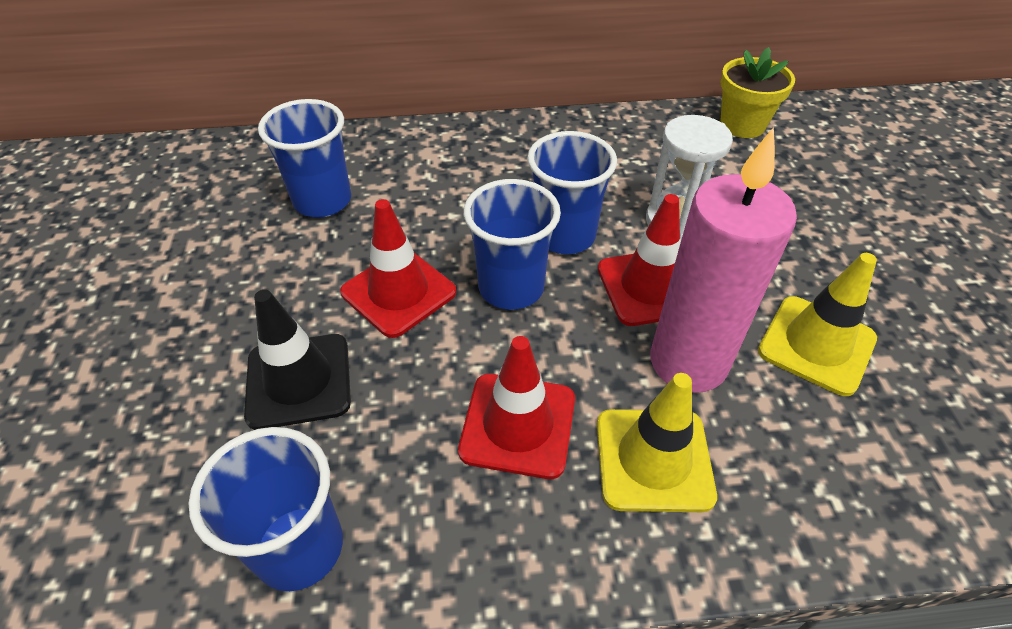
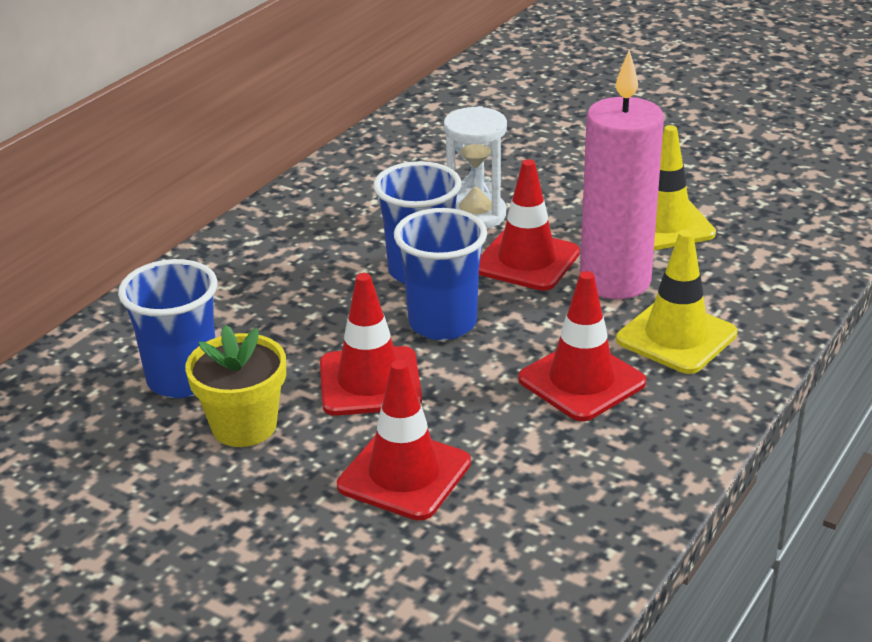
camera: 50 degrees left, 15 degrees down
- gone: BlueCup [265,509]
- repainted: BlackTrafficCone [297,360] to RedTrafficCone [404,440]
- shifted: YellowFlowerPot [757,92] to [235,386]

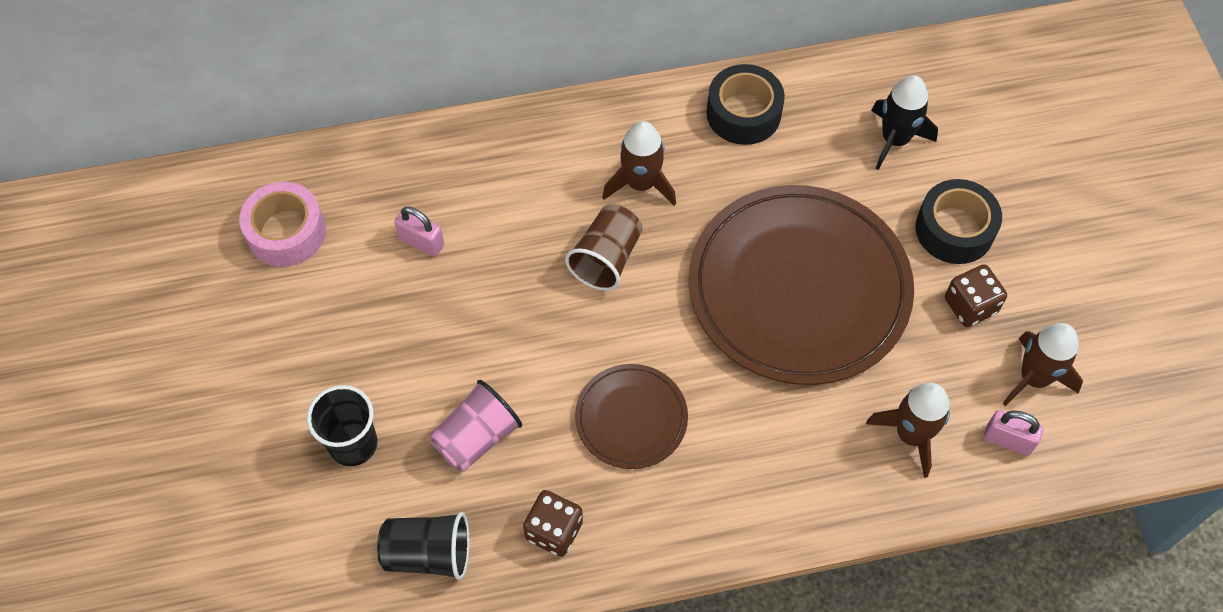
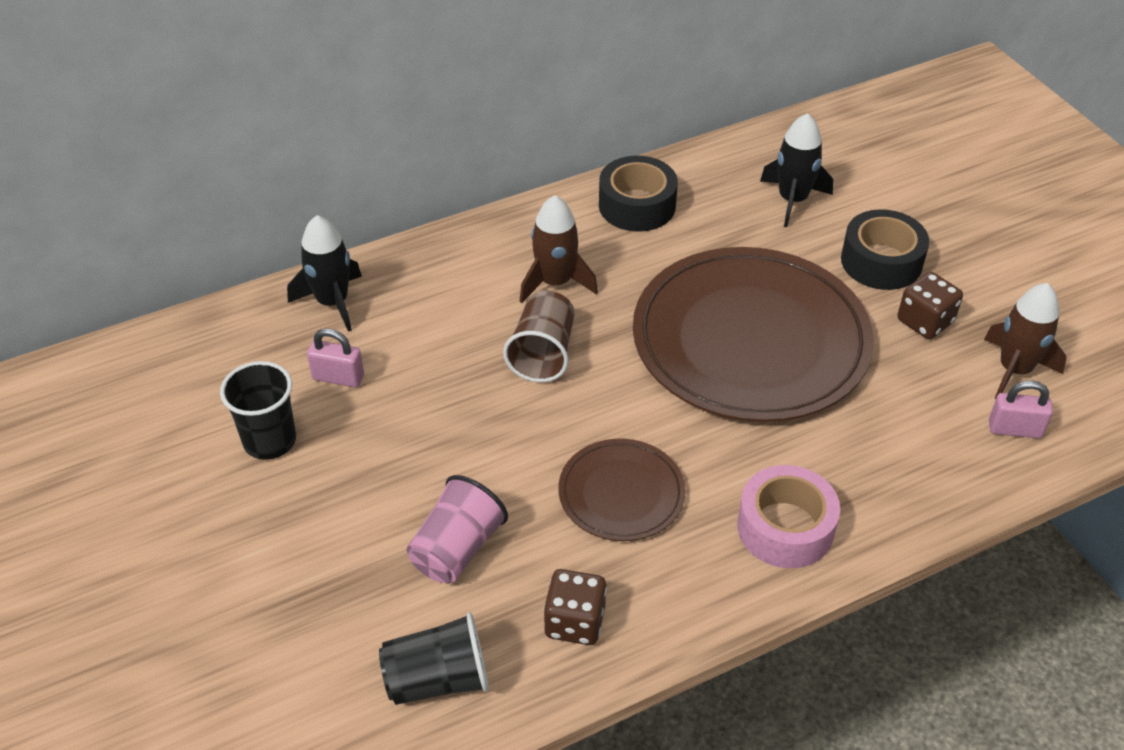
camera: 15 degrees left, 15 degrees down
- shifted: PinkTape [282,224] to [788,516]
- shifted: BlackCup [342,425] to [258,410]
- gone: BrownRocket [908,430]
- new: BlackRocket [324,273]

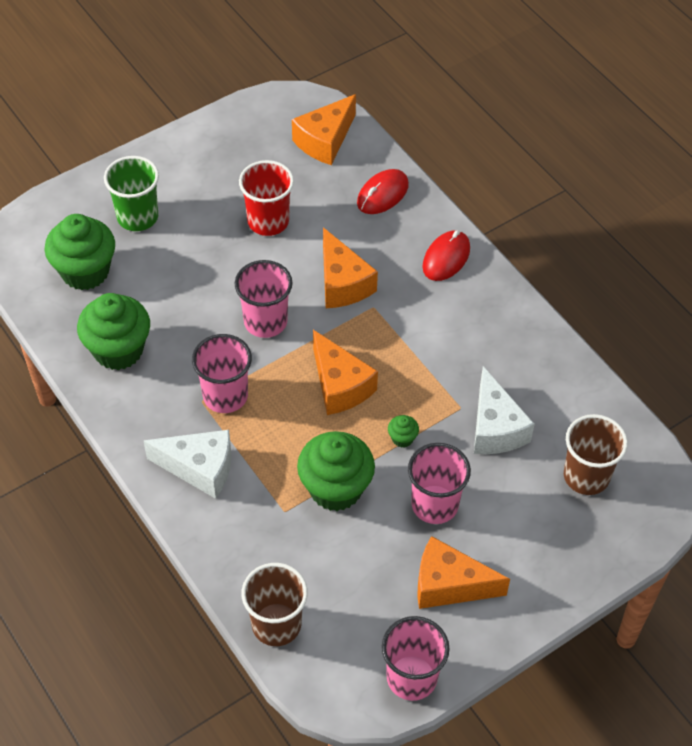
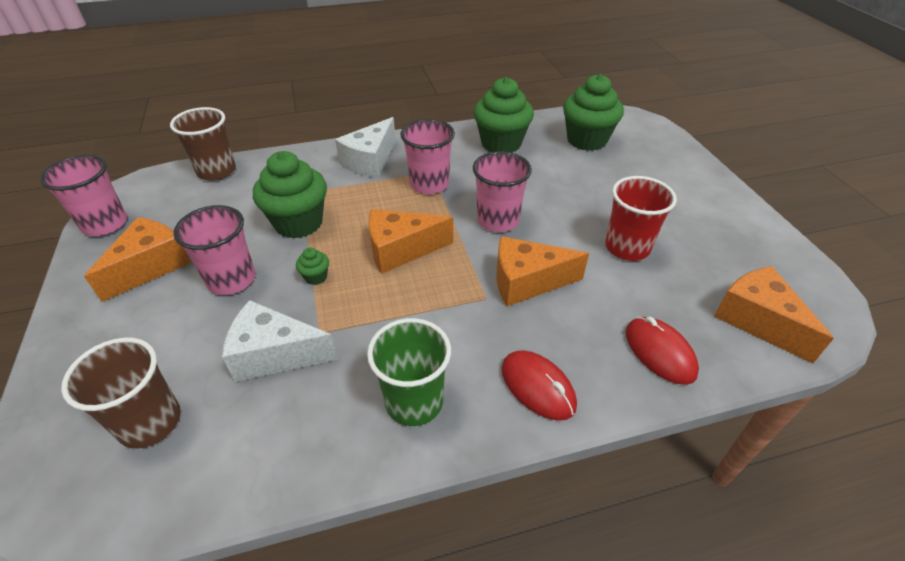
camera: 110 degrees right, 10 degrees down
- shifted: GreenCup [131,193] to [409,372]

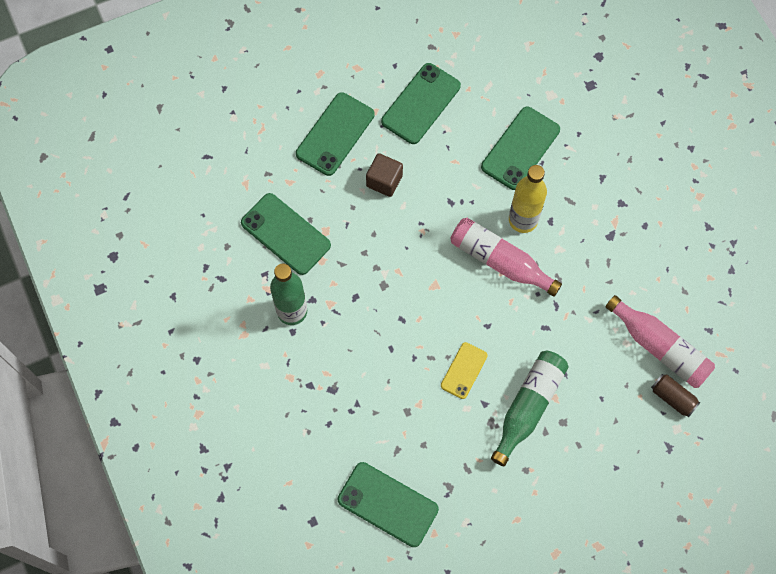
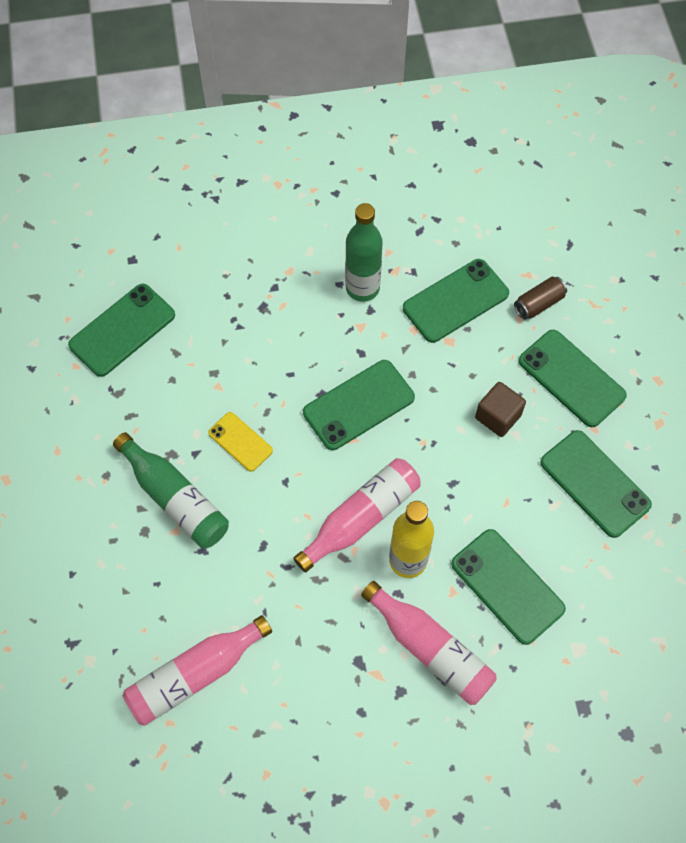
camera: 105 degrees right, 5 degrees down
- shifted: BrownCan [675,395] to [540,298]
- new: GreenPhone [359,405]
- new: PinkBottle [429,643]

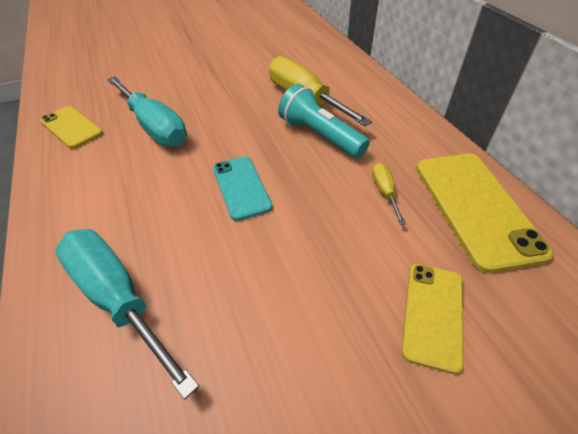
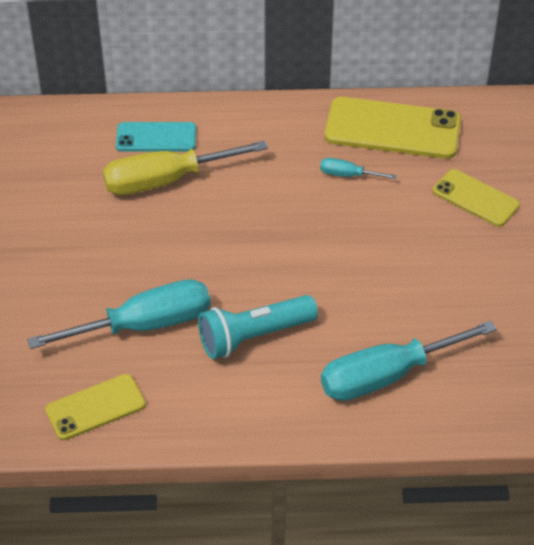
camera: 70 degrees left, 0 degrees up
- shifted: TurquoisePhone [243,189] to [156,136]
- shifted: TurquoiseFlashlight [324,121] to [258,327]
- repainted: YellowScrewdriver [389,194] to TurquoiseScrewdriver [358,168]

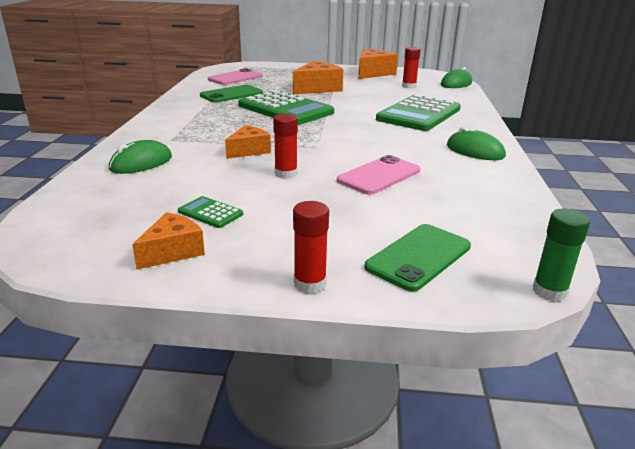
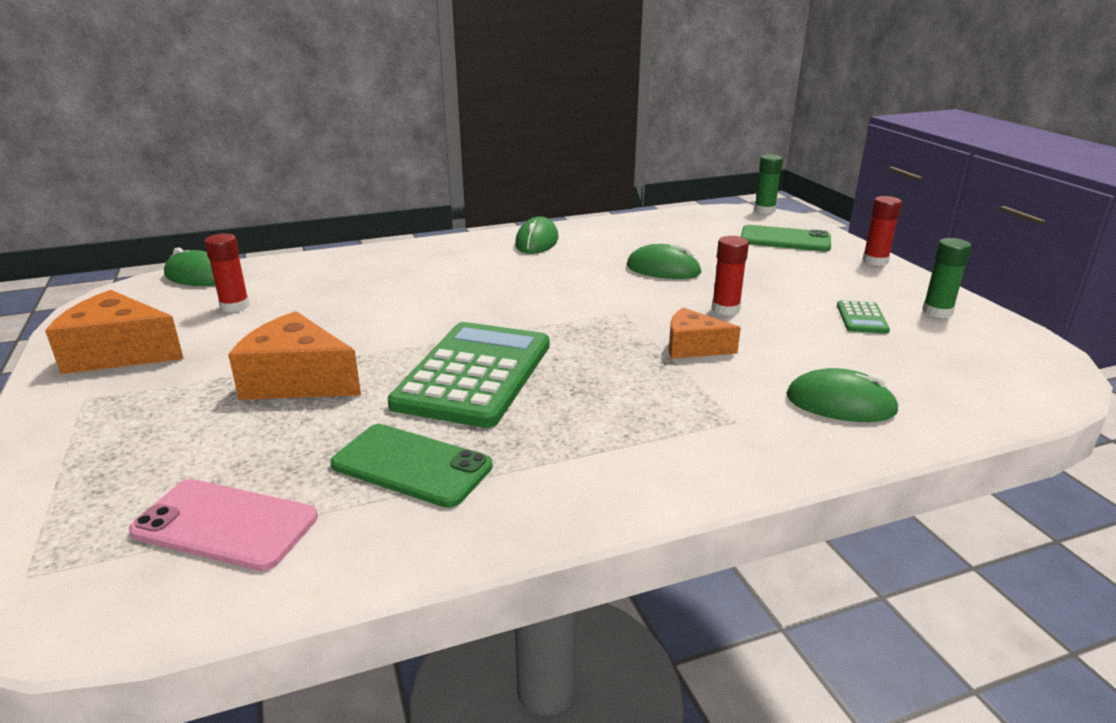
camera: 115 degrees left, 0 degrees up
- swapped: OrangeCheese [168,241] to GreenGlueStick [947,278]
- swapped: PinkPhone [378,175] to GreenMouse [664,261]
- gone: GreenCalculator [418,113]

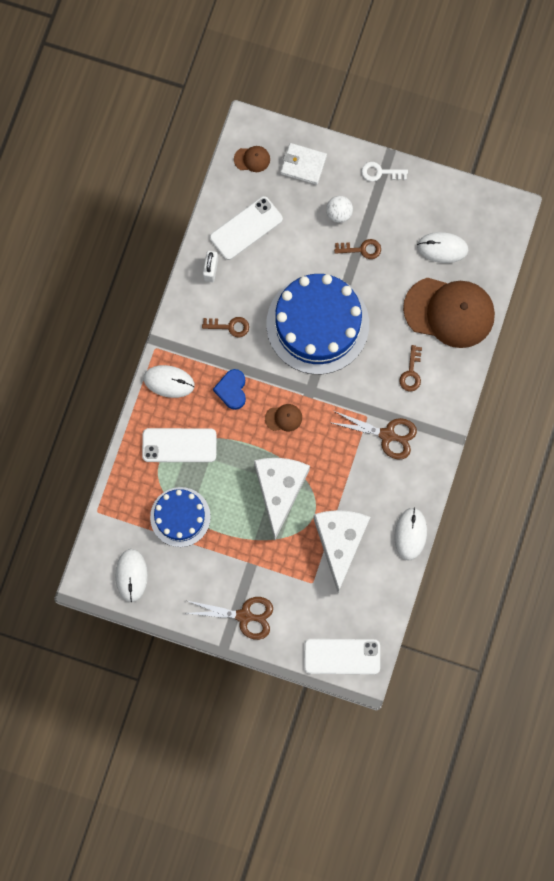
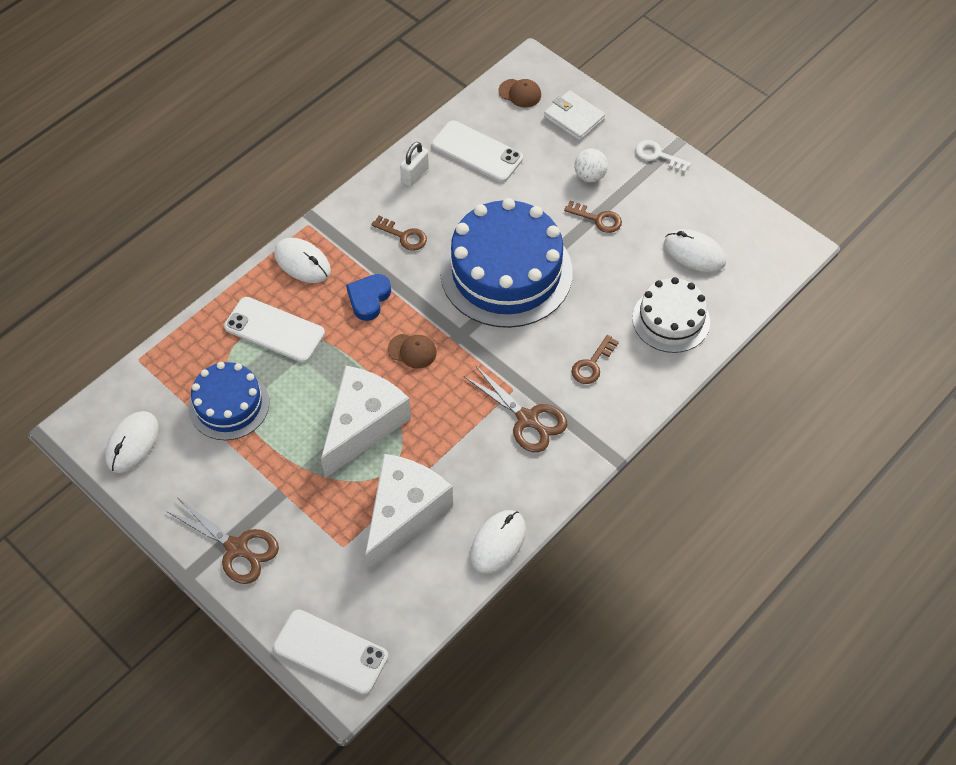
camera: 25 degrees right, 20 degrees down
- rotated: WhitePhone [246,228] = [477,151] 45 degrees clockwise
- swapped: BrownCap [449,312] to WhiteCake [671,315]

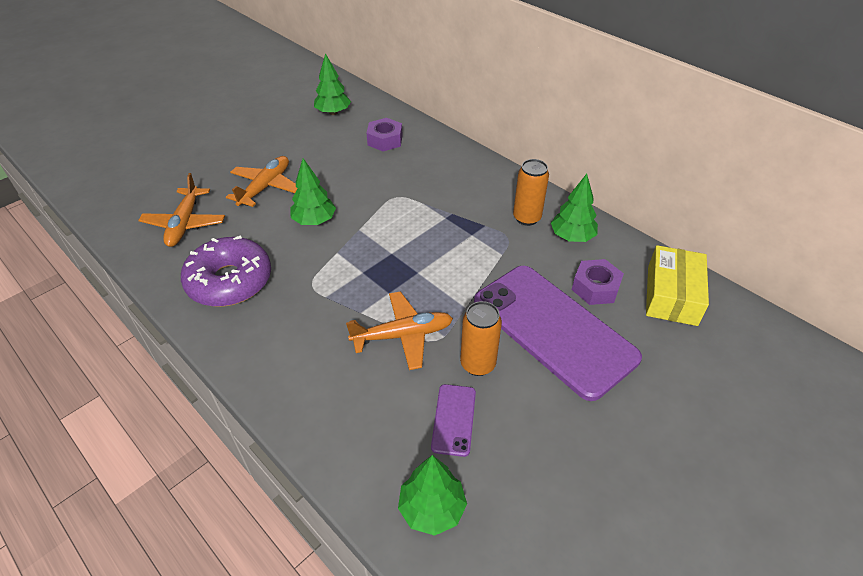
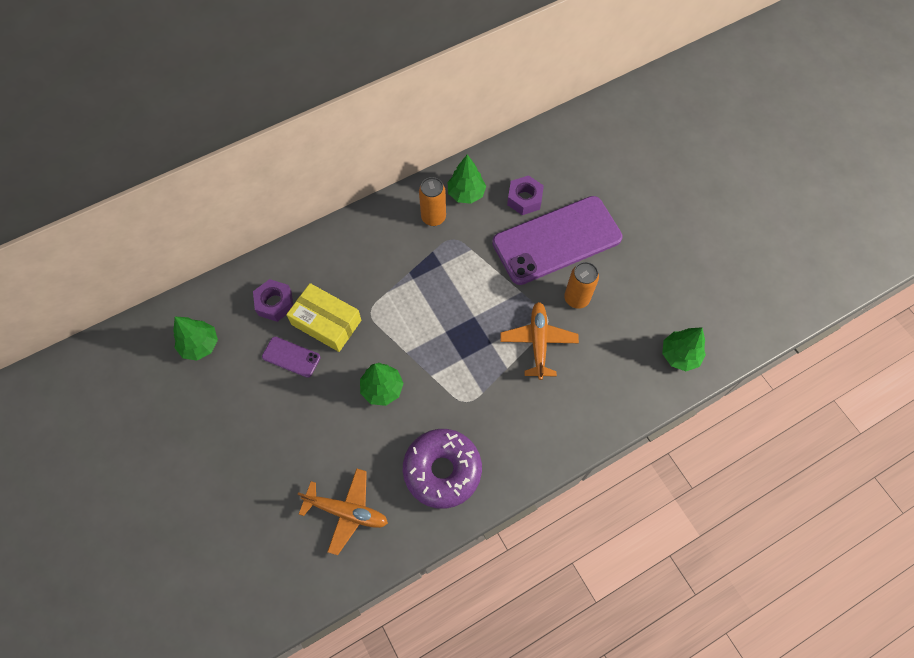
camera: 75 degrees left, 20 degrees up
- gone: OrangePlane [261,181]
- shifted: PurplePhone [453,420] to [291,357]
- shifted: YellowBox [677,285] to [323,317]

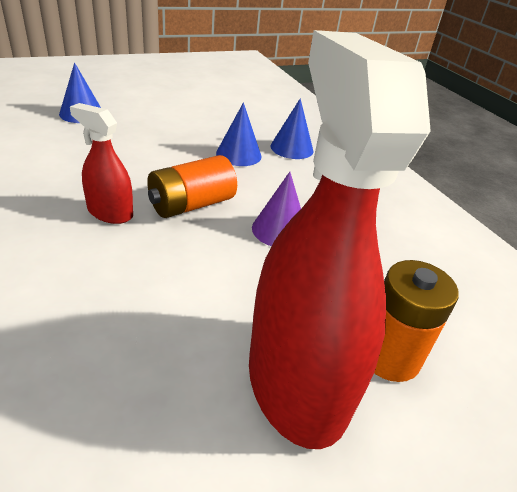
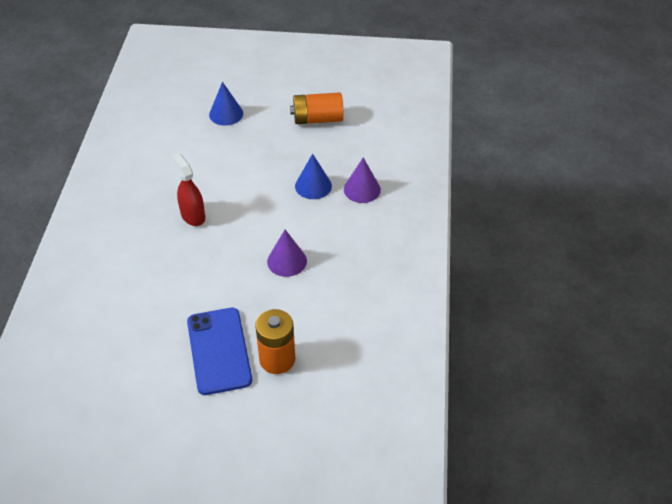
camera: 35 degrees right, 10 degrees up
- shifted: OrangeBattery [192,186] to [317,108]
- swapped: RedSprayBottle [340,239] to BluePhone [219,351]
- repainted: BlueCone [292,128] to PurpleCone [362,180]

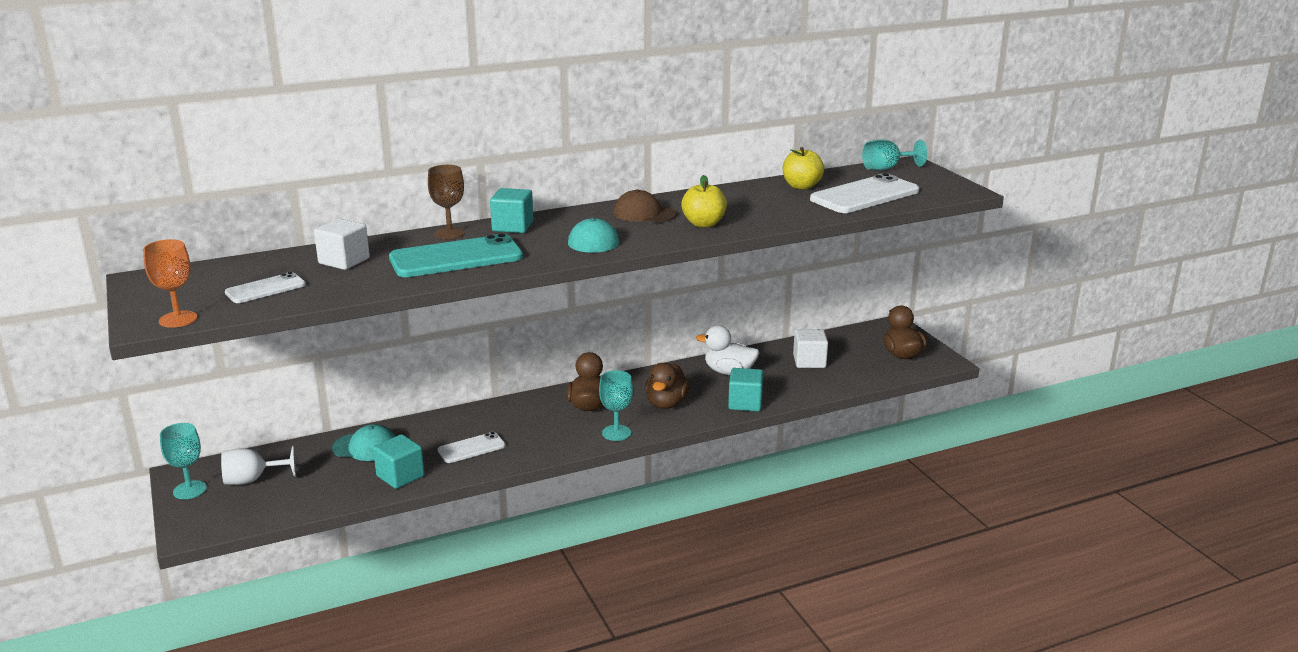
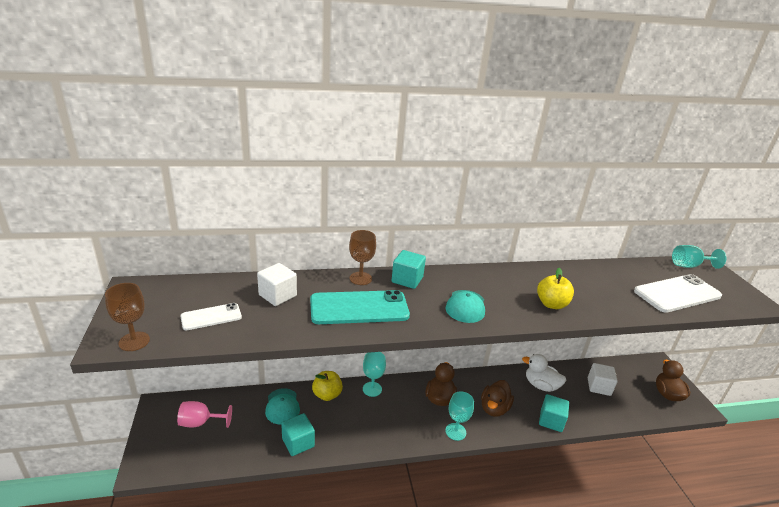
camera: 10 degrees right, 5 degrees up
- repainted: OrangeGoblet [170,283] to BrownGoblet [127,317]
- shifted: TurquoiseGoblet [183,461] to [374,374]
- repainted: WhiteGoblet [258,465] to PinkGoblet [204,414]
- rotated: TurquoiseCap [364,442] = [282,406] 60 degrees clockwise
- gone: WhitePhone [472,447]
- gone: BrownCap [645,206]
- shifted: YellowApple [803,168] to [327,386]

